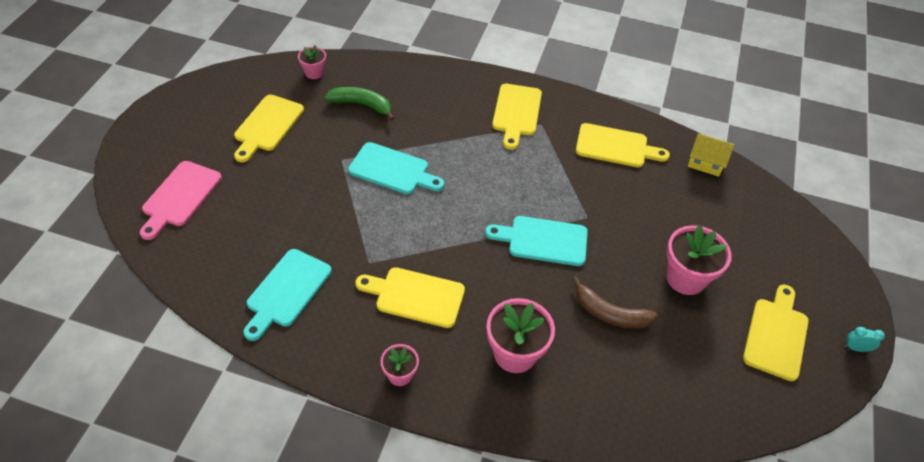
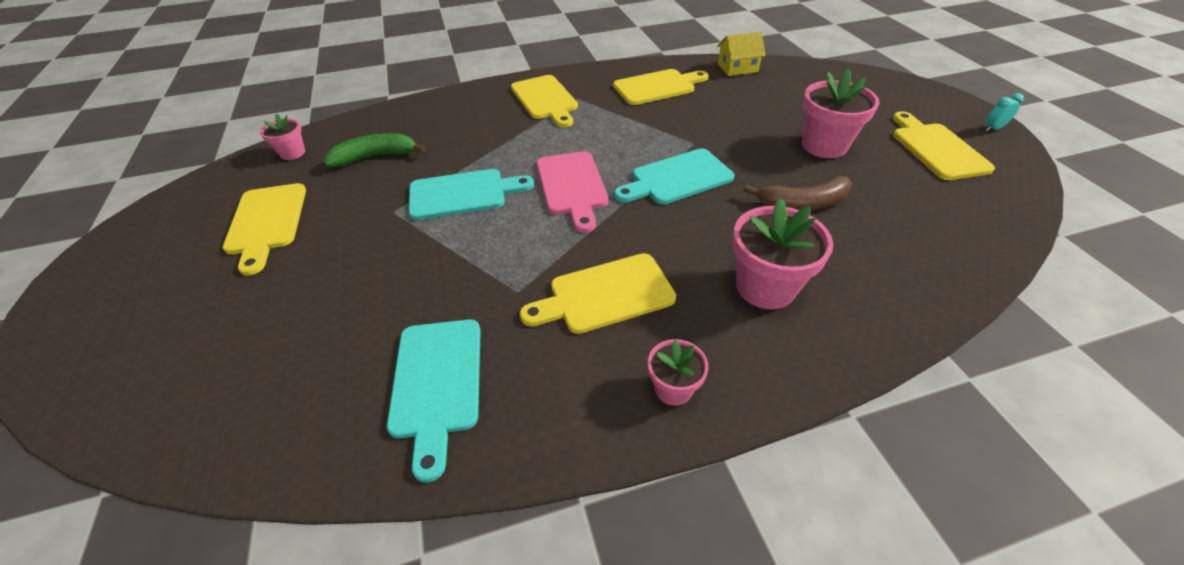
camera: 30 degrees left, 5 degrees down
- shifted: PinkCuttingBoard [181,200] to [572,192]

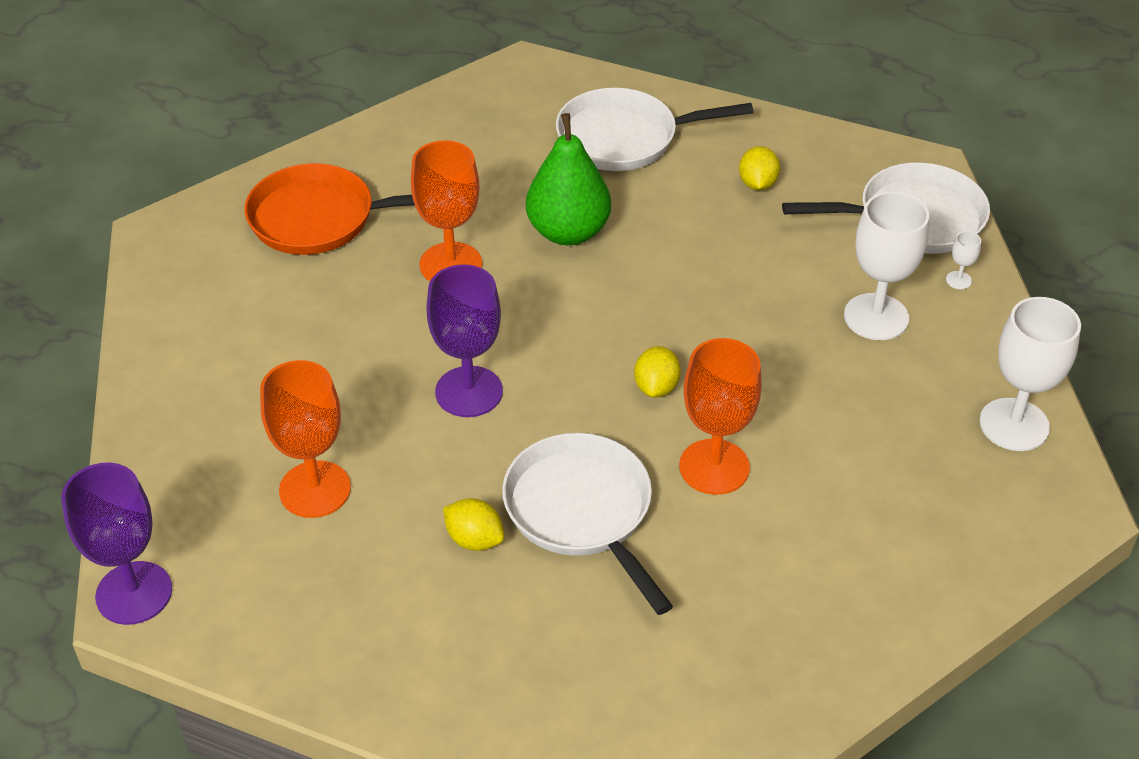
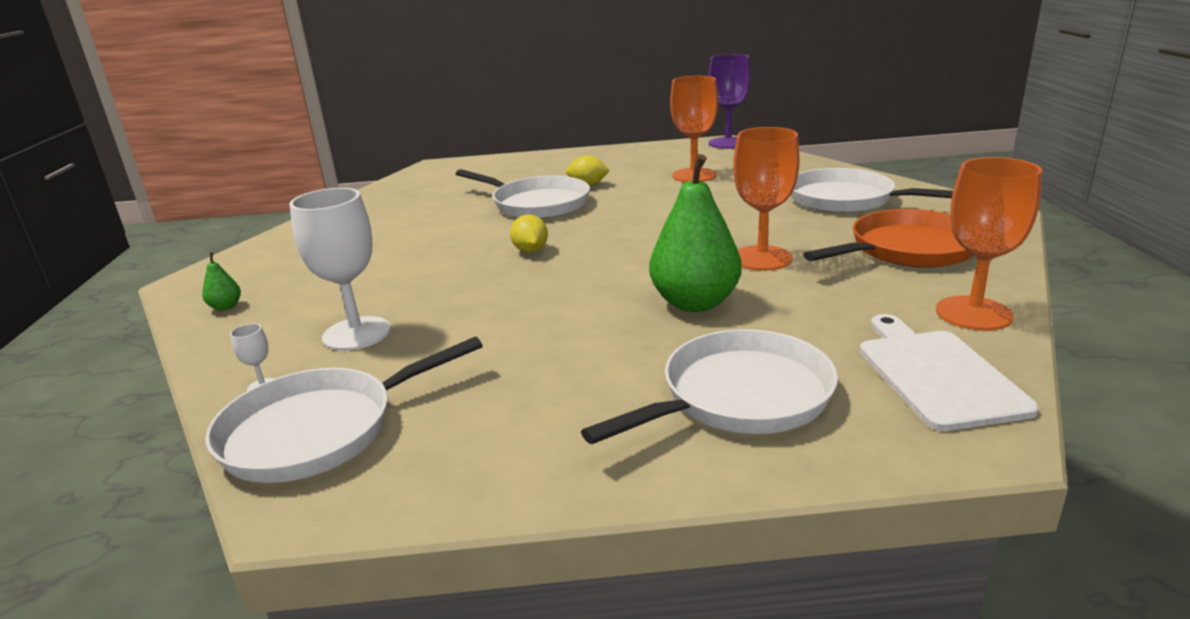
camera: 155 degrees right, 20 degrees down
- gone: PurpleGoblet [464,340]
- shifted: OrangeGoblet [720,416] to [989,244]
- gone: YellowLemon [759,168]
- swapped: WhiteGoblet [1030,374] to GreenPear [221,281]
- new: WhitePan [872,190]
- new: WhiteCuttingBoard [949,372]

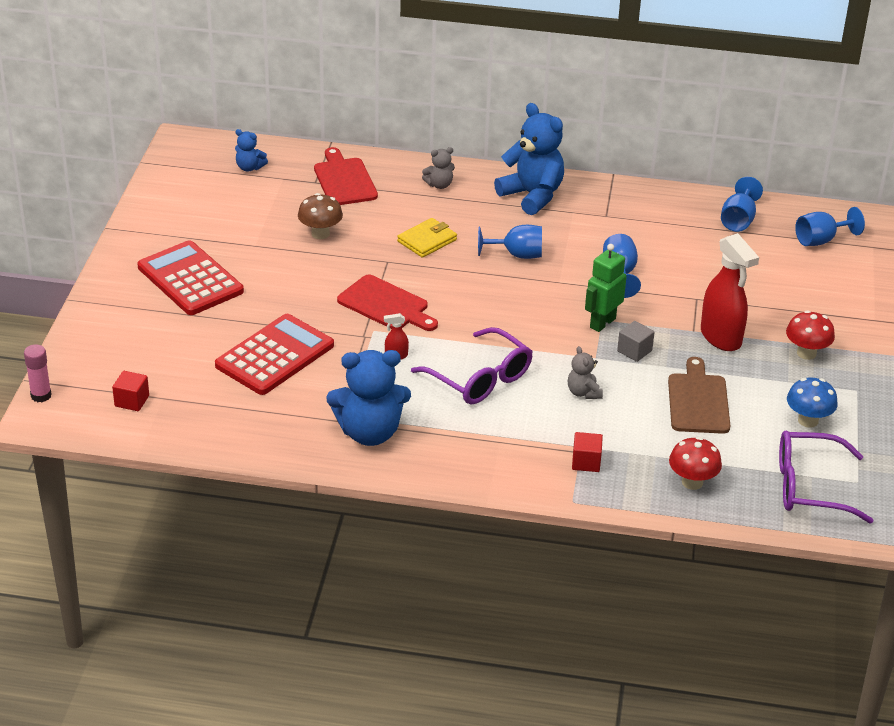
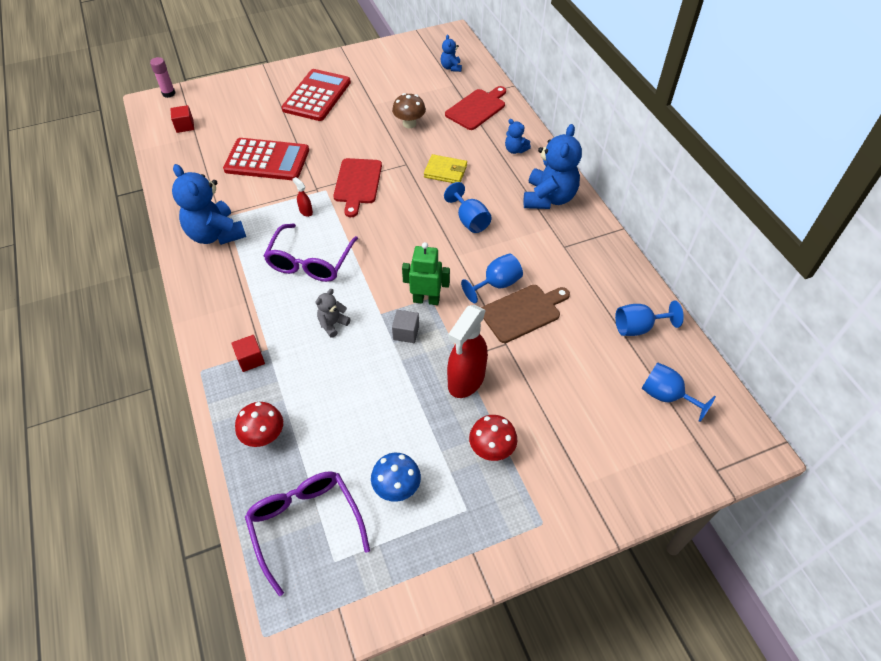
camera: 60 degrees right, 15 degrees up
- repainted: GreyTeddyBear [438,168] to BlueTeddyBear [518,136]
- shifted: BrownCuttingBoard [699,395] to [525,314]

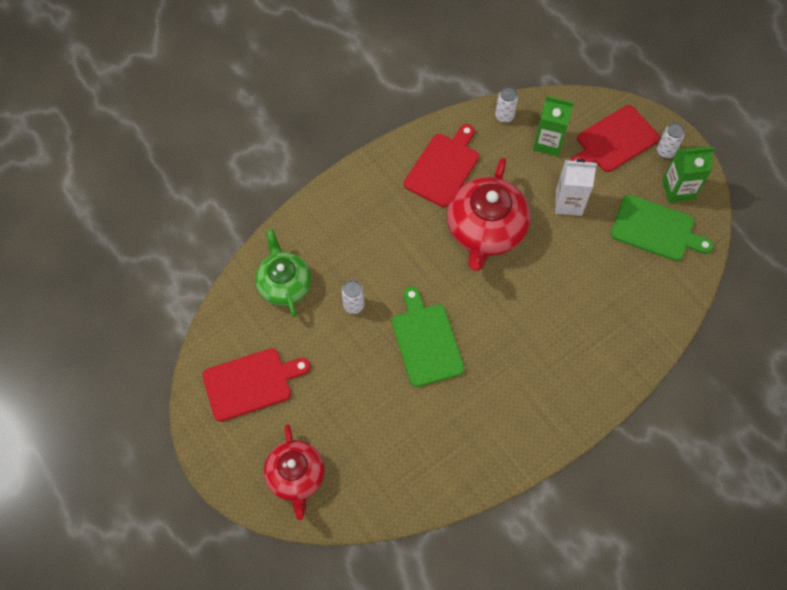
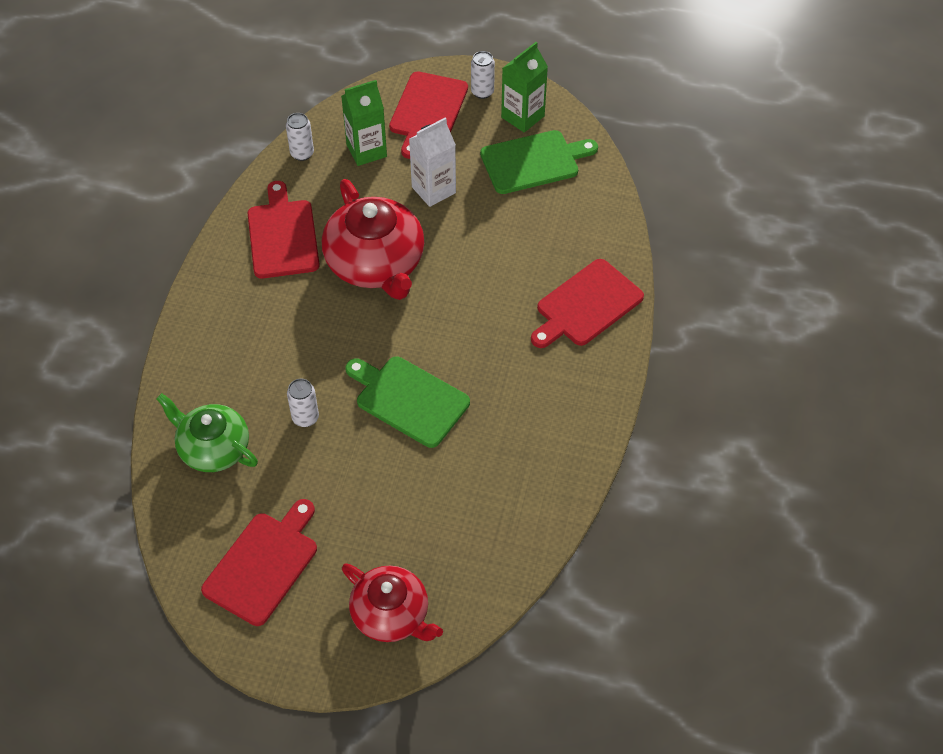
camera: 40 degrees left, 10 degrees down
- new: RedCuttingBoard [587,303]

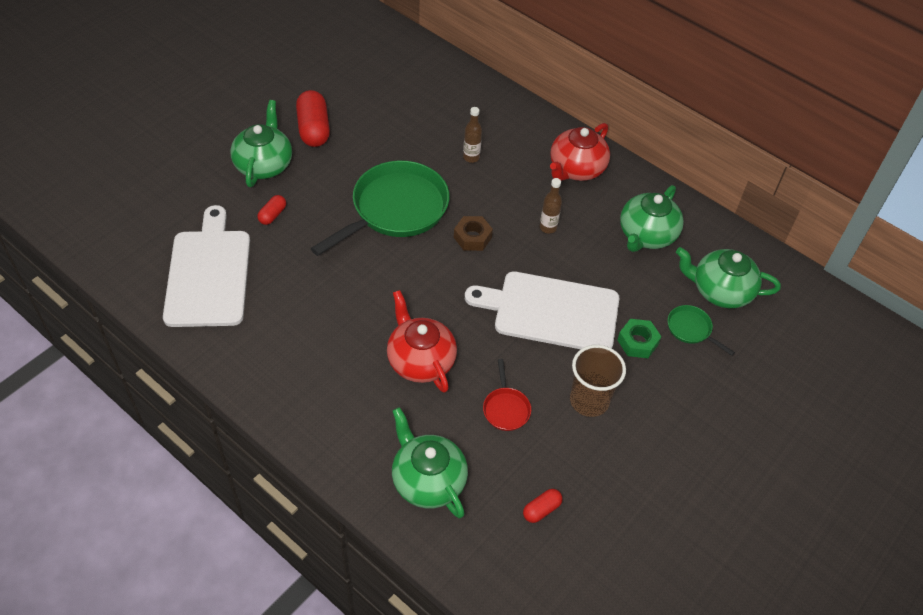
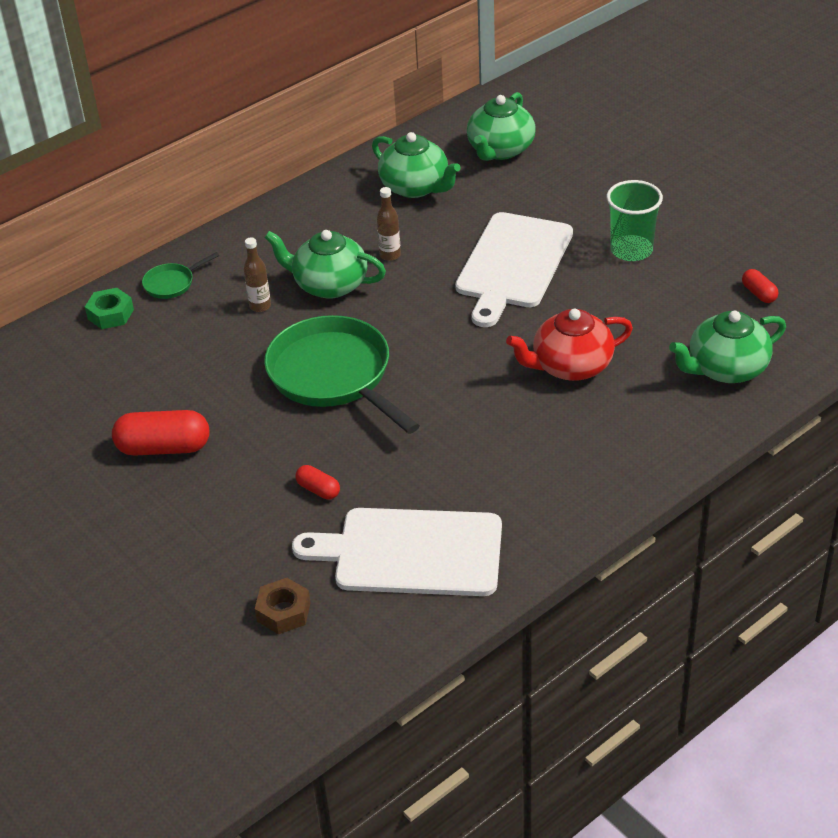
camera: 75 degrees left, 10 degrees down
- shifted: GreenTeapot [261,143] to [325,264]
- shifted: BrownNut [473,233] to [283,606]
- gone: RedPan [507,395]
- gone: RedTeapot [580,152]
- repainted: BrownCup [598,381] to GreenCup [635,220]
- shifted: GreenNut [639,338] to [109,308]
- shifted: GreenPan [701,330] to [180,275]

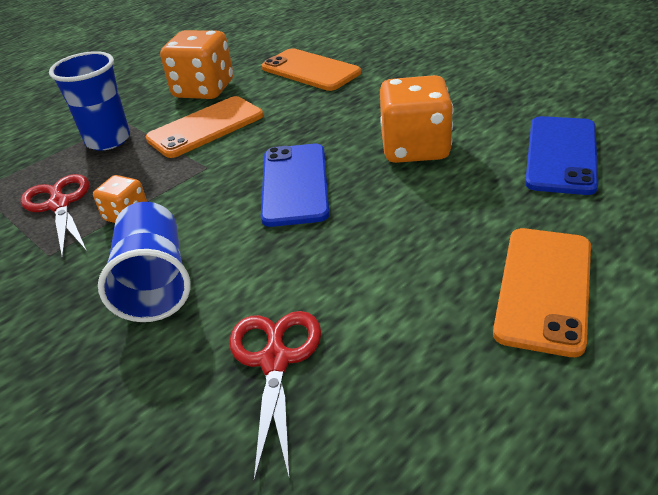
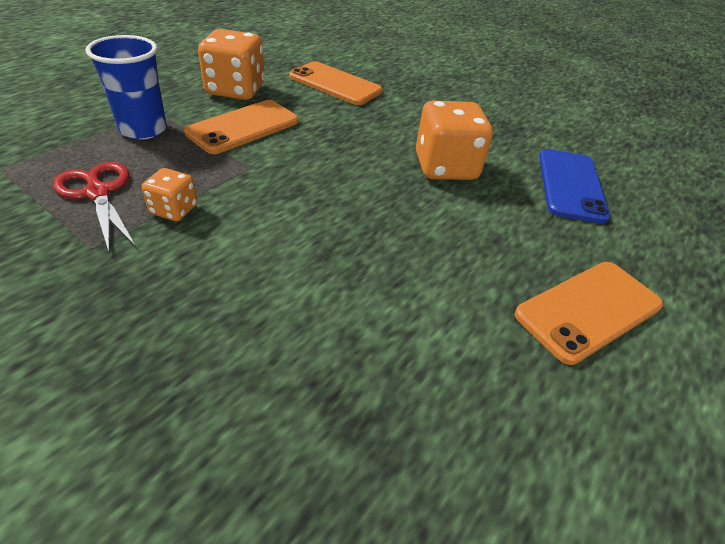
camera: 15 degrees left, 5 degrees up
- gone: BlueCup [144,262]
- gone: RedScissors [275,396]
- gone: BluePhone [295,185]
- rotated: OrangePhone [542,292] = [589,313] 45 degrees clockwise

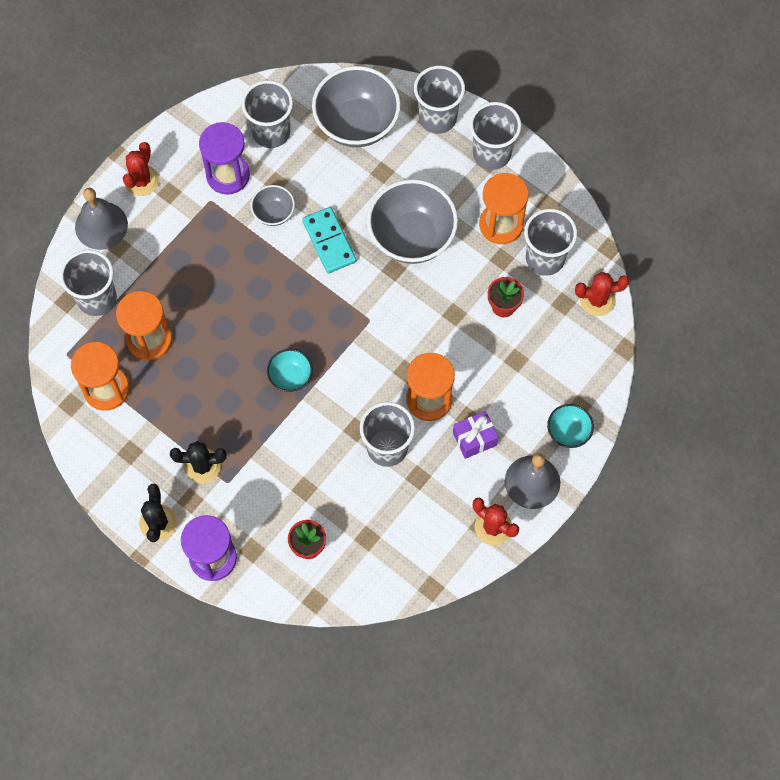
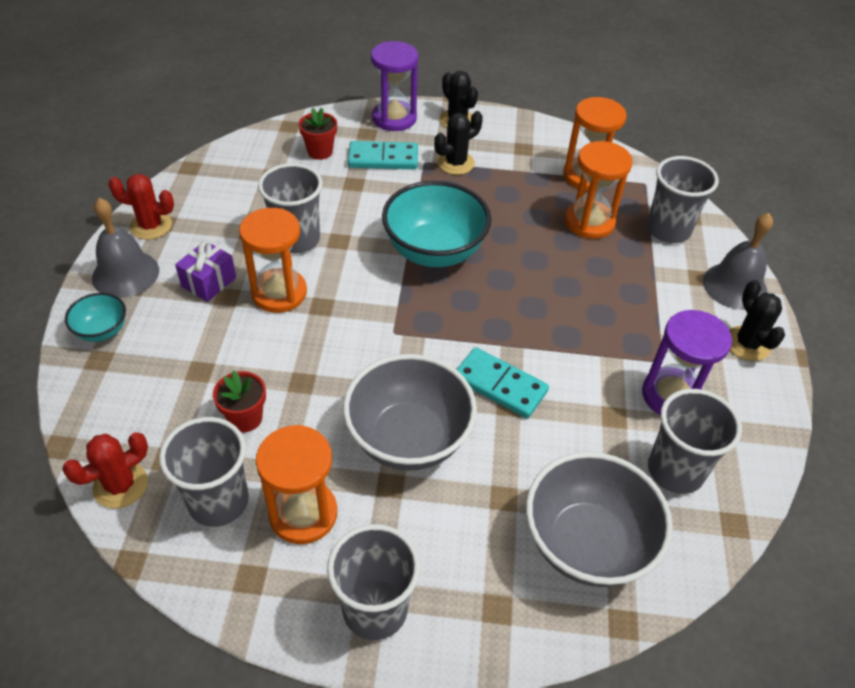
camera: 145 degrees right, 20 degrees down
- repainted: RedCactus [141,169] to BlackCactus [757,320]
- gone: GreyBowl [273,205]
- scaled: TurquoiseBowl [290,370] = [436,224] x2.02
- gone: GreyCup [439,100]
- new: TurquoiseDomino [383,155]

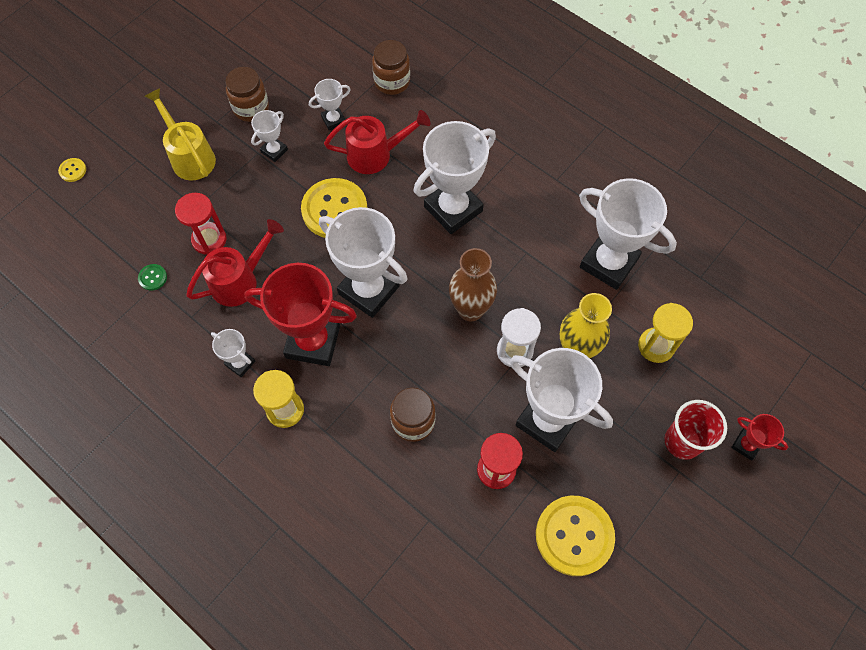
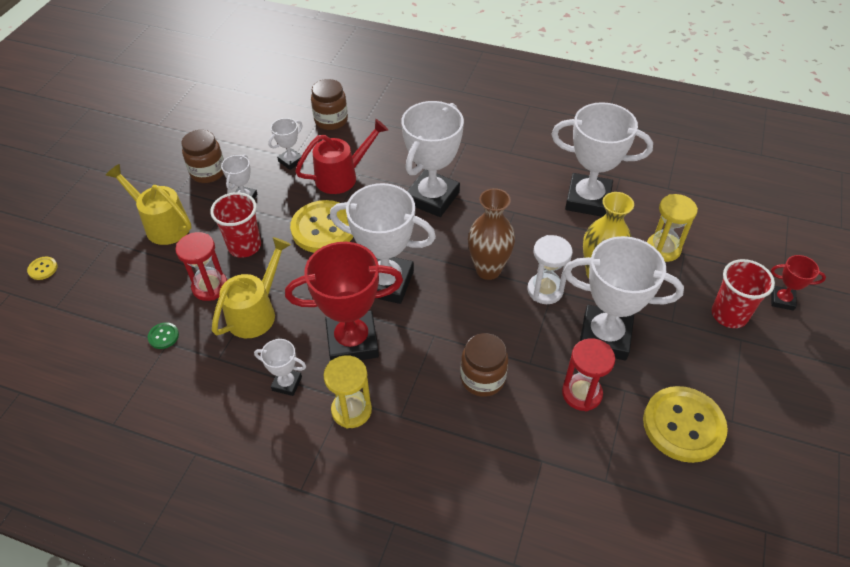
camera: 20 degrees left, 15 degrees down
- repainted: RedWateringCan [235,263] to YellowWateringCan [251,287]
- new: RedCup [235,225]

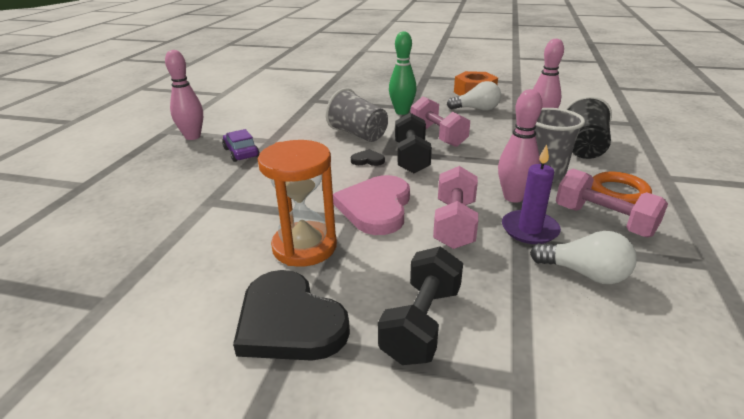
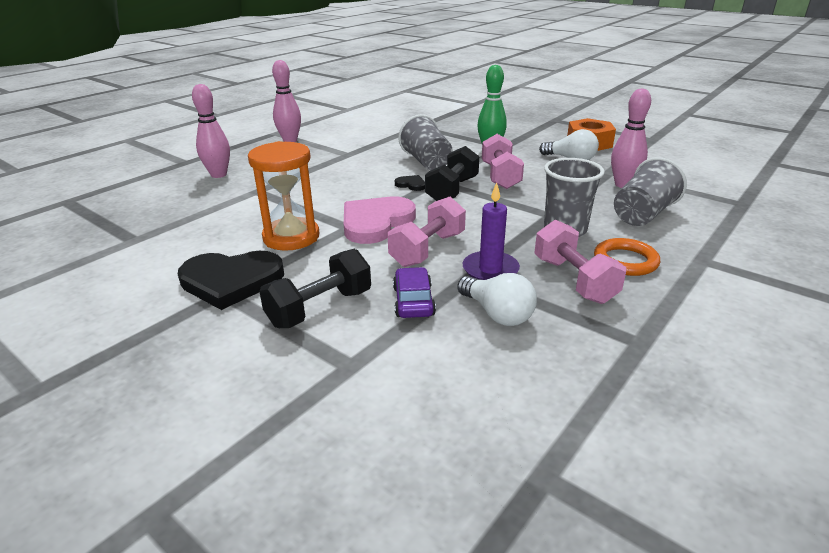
camera: 25 degrees right, 0 degrees up
- shifted: PurpleCar [241,145] to [414,292]
- rotated: BlackHeart [291,315] = [231,280] 75 degrees counterclockwise
- shifted: PinkBowlingPin [520,146] to [211,131]
- repainted: BlackCup [588,127] to GreyCup [650,191]

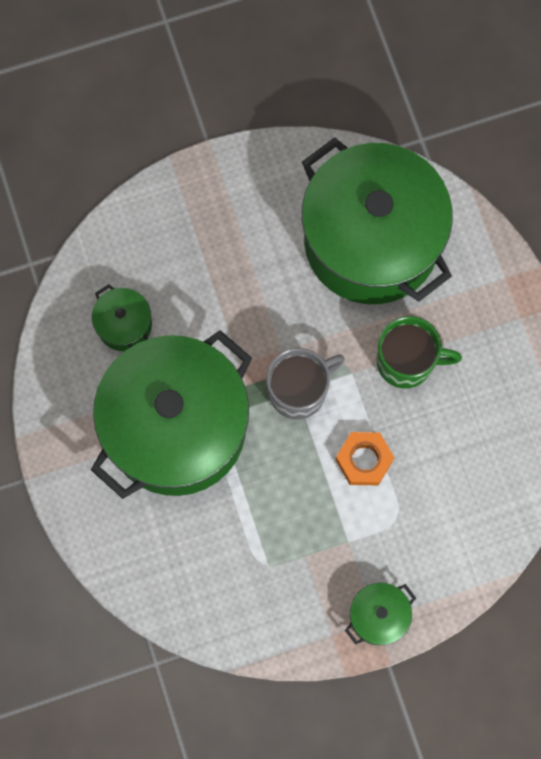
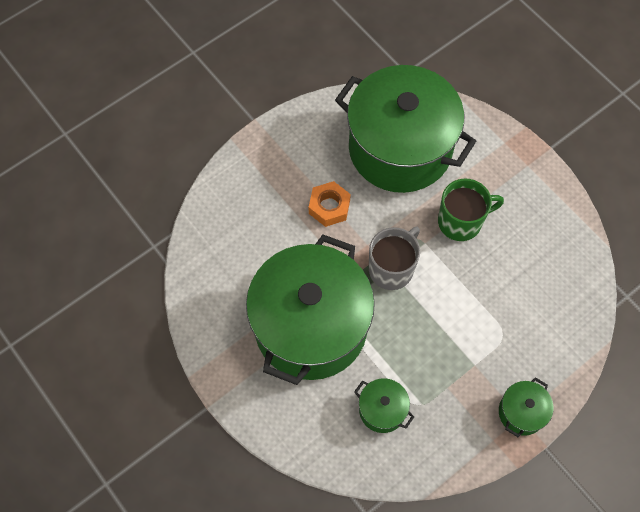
camera: 20 degrees left, 10 degrees down
- shifted: GreenPot [122,317] to [384,405]
- shifted: OrangeNut [365,459] to [330,204]

